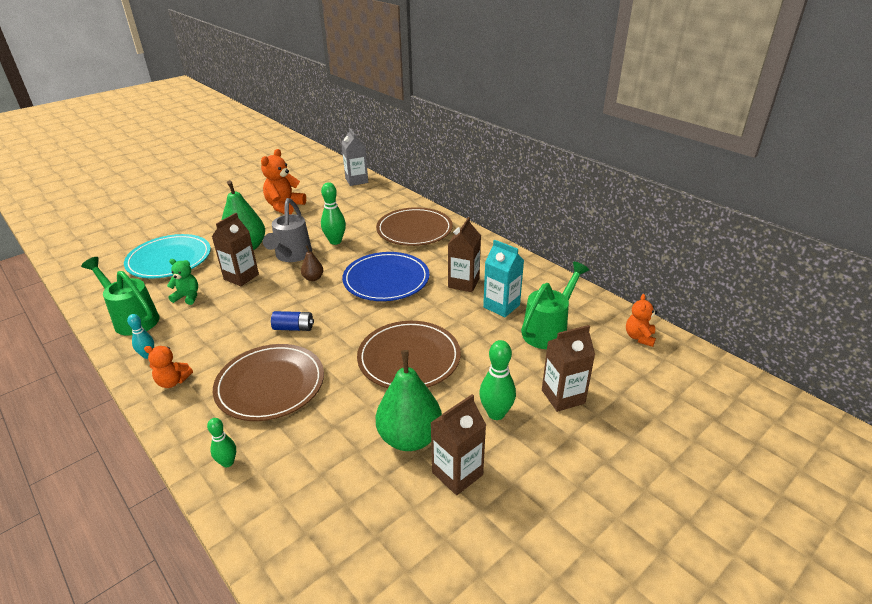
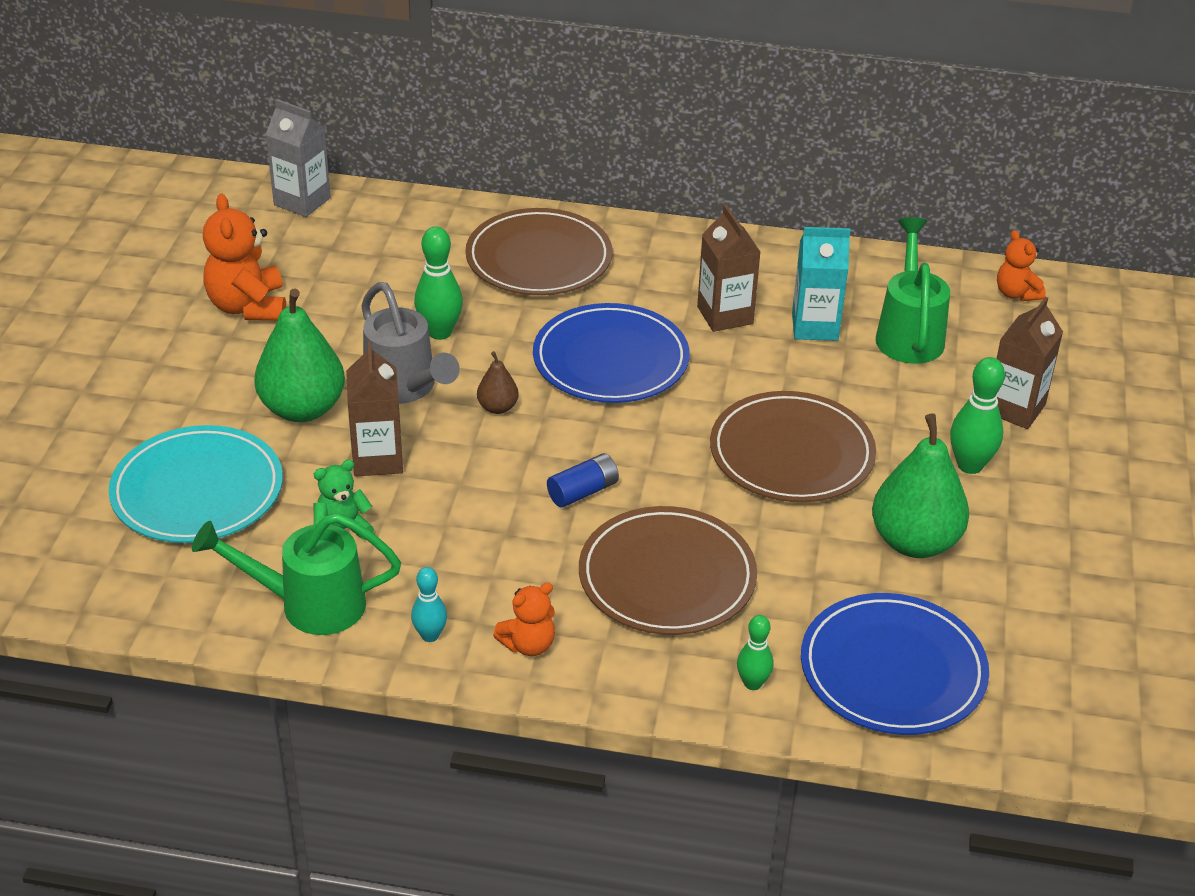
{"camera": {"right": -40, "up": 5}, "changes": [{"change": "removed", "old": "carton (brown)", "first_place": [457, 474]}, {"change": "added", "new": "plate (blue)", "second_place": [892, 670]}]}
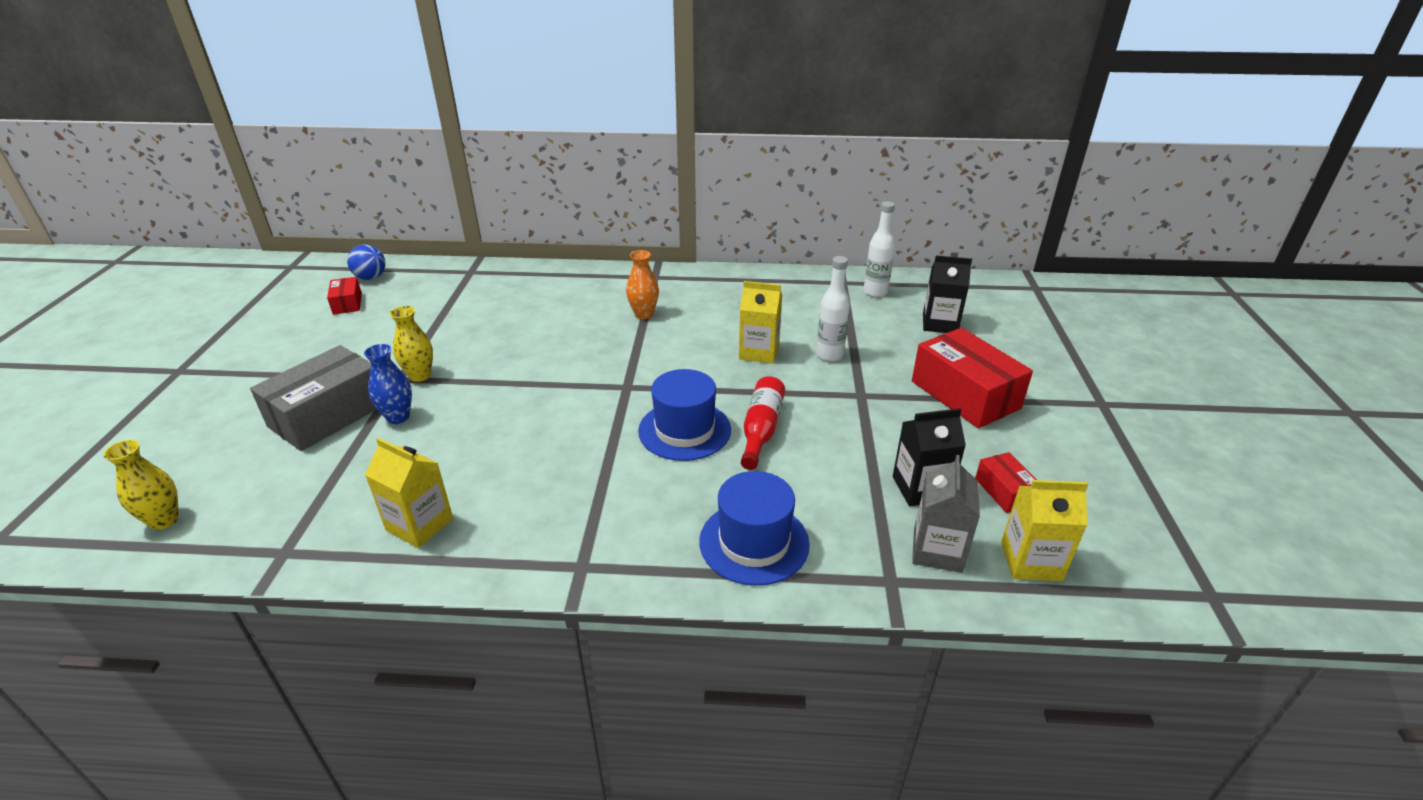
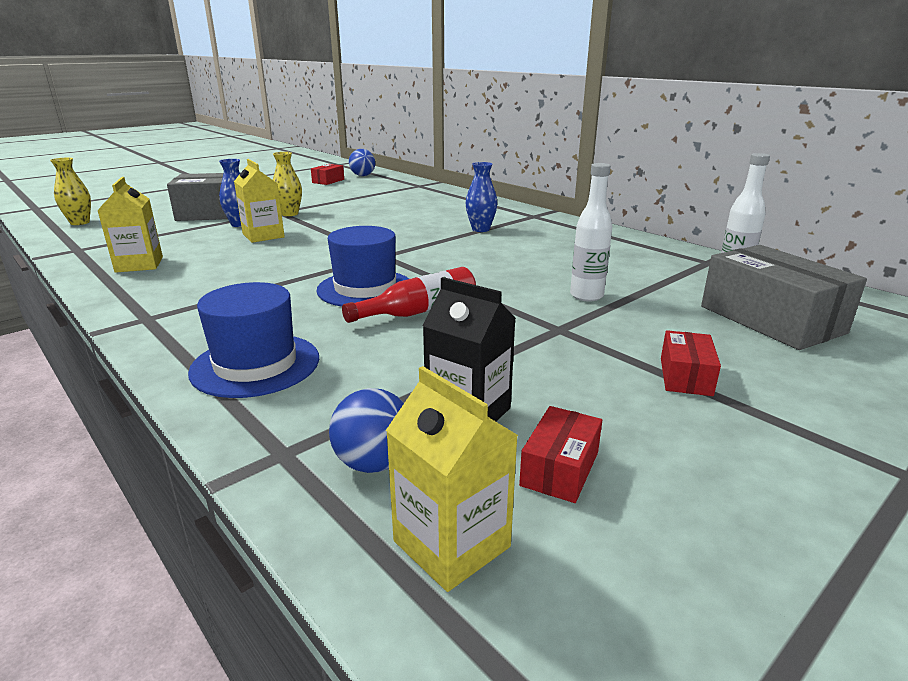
{"camera": {"right": 45, "up": -10}, "changes": [{"change": "moved", "old": "carton (yellow)", "first_place": [759, 352], "second_place": [263, 236]}, {"change": "replaced", "old": "carton (grey)", "new": "ball (blue)", "first_place": [937, 550], "second_place": [374, 463]}, {"change": "replaced", "old": "carton (black)", "new": "box (grey)", "first_place": [939, 324], "second_place": [771, 319]}, {"change": "recoloured", "old": "vase (orange)", "new": "vase (blue)", "first_place": [643, 314], "second_place": [480, 229]}, {"change": "resized", "old": "box (red)", "first_place": [965, 395], "second_place": [685, 376], "factor": 0.49}]}
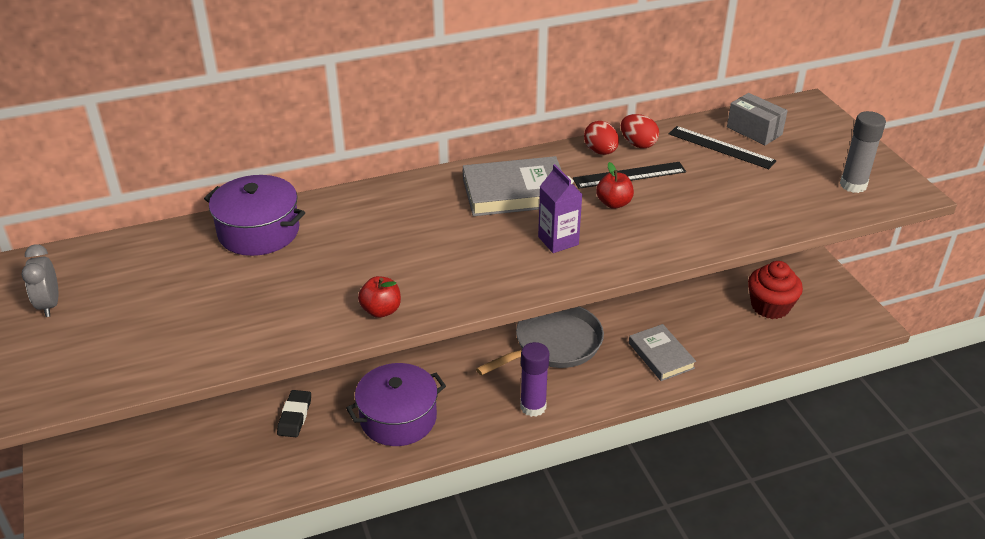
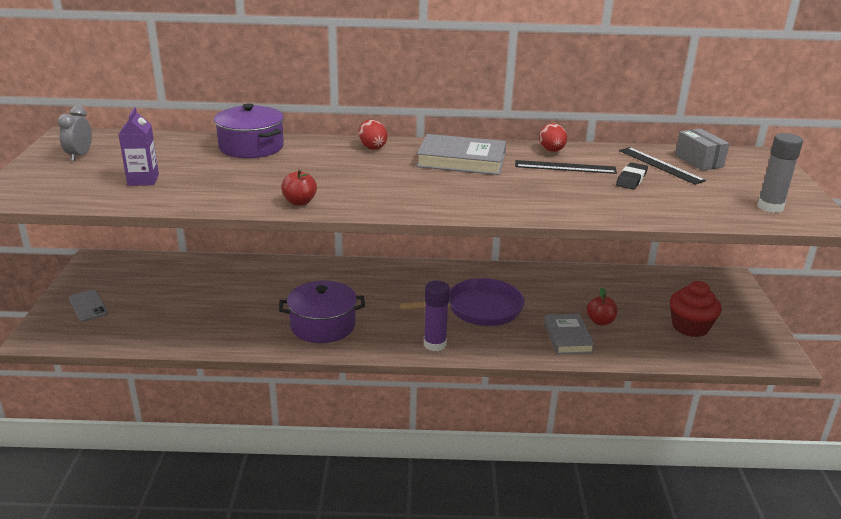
{"camera": {"right": 20, "up": -10}, "changes": [{"change": "added", "new": "phone (grey)", "second_place": [88, 306]}, {"change": "moved", "old": "eraser (black)", "first_place": [295, 416], "second_place": [631, 179]}, {"change": "moved", "old": "carton (purple)", "first_place": [558, 241], "second_place": [143, 180]}, {"change": "moved", "old": "apple (red)", "first_place": [614, 203], "second_place": [600, 321]}, {"change": "moved", "old": "egg (red)", "first_place": [638, 144], "second_place": [372, 147]}, {"change": "recoloured", "old": "pan (grey)", "new": "pan (purple)", "first_place": [554, 344], "second_place": [479, 309]}]}
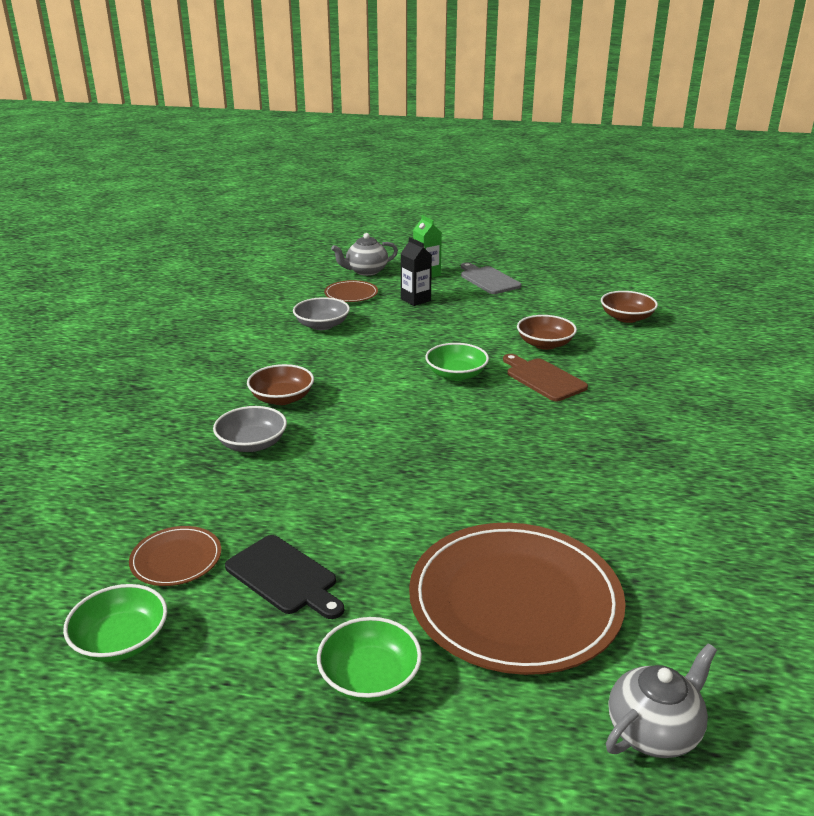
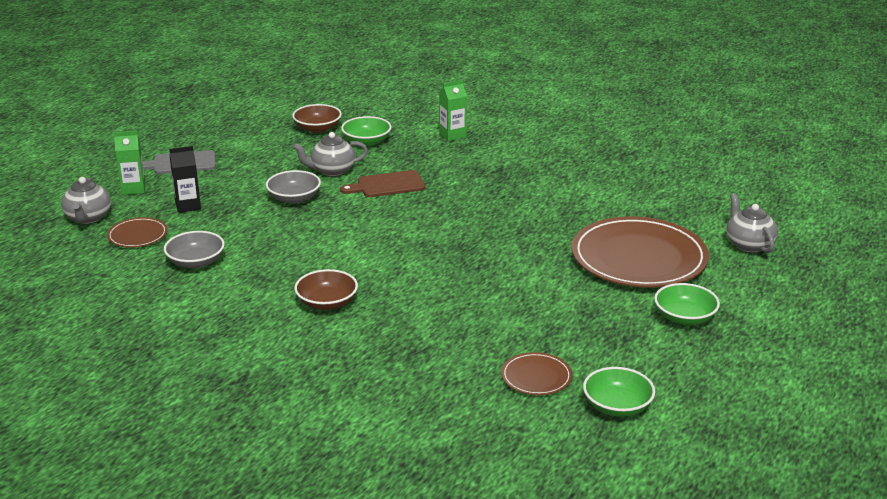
{"camera": {"right": -70, "up": 0}, "changes": [{"change": "removed", "old": "cutting board (black)", "first_place": [284, 577]}, {"change": "added", "new": "carton (green)", "second_place": [452, 135]}, {"change": "moved", "old": "bowl (grey)", "first_place": [252, 444], "second_place": [294, 198]}, {"change": "moved", "old": "bowl (green)", "first_place": [456, 374], "second_place": [366, 141]}, {"change": "replaced", "old": "bowl (brown)", "new": "teapot (grey)", "first_place": [545, 344], "second_place": [332, 170]}]}
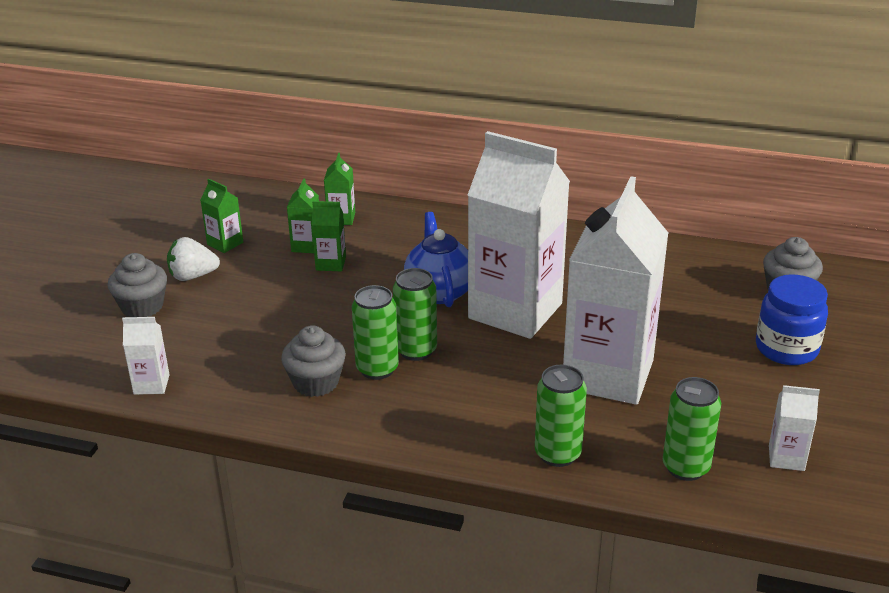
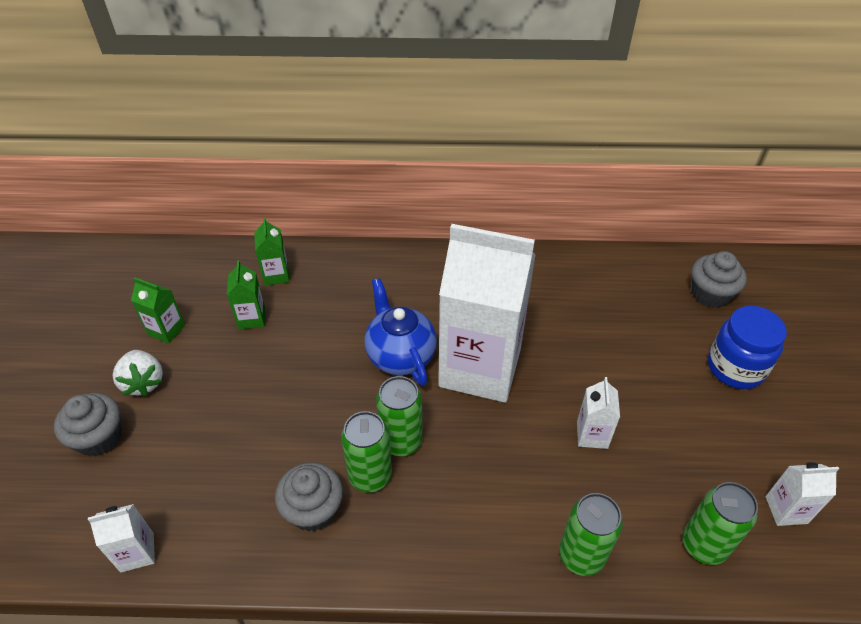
{"camera": {"right": -15, "up": 15}, "changes": [{"change": "removed", "old": "carton (green)", "first_place": [331, 264]}, {"change": "turned", "old": "strawberry (white)", "first_place": [192, 276], "second_place": [143, 382], "degrees": -90}, {"change": "resized", "old": "carton (white)", "first_place": [608, 374], "second_place": [592, 435], "factor": 0.4}]}
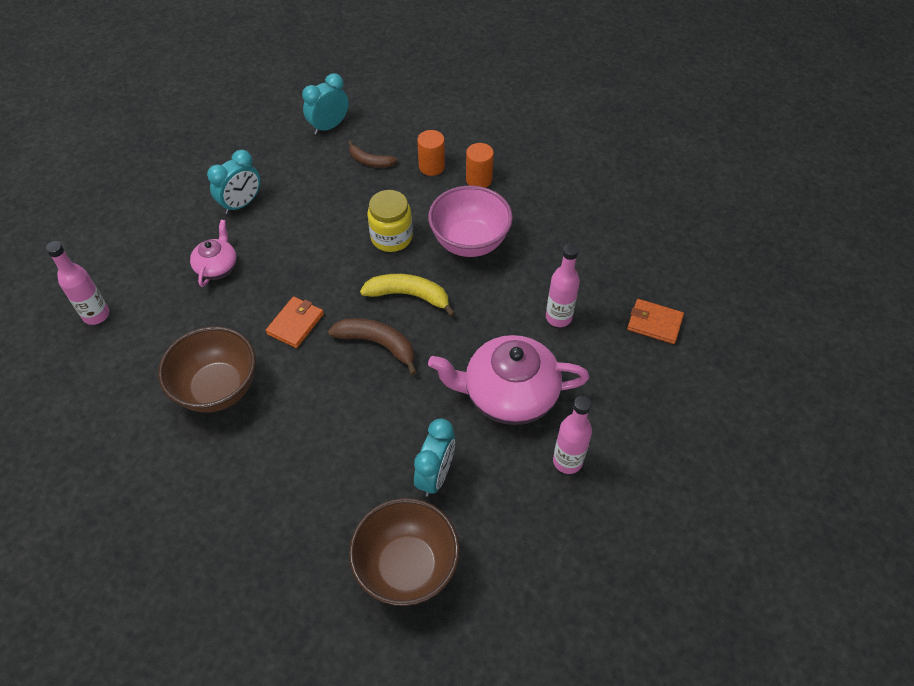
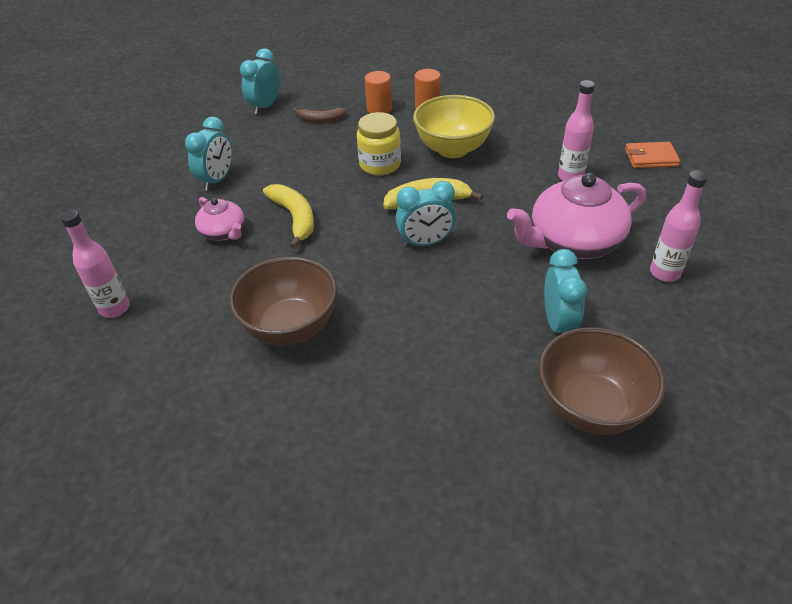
{"camera": {"right": -20, "up": -10}, "changes": [{"change": "removed", "old": "wallet (orange)", "first_place": [295, 324]}, {"change": "added", "new": "banana (yellow)", "second_place": [295, 218]}, {"change": "replaced", "old": "banana (brown)", "new": "clock (turquoise)", "first_place": [378, 344], "second_place": [426, 243]}, {"change": "recoloured", "old": "bowl (pink)", "new": "bowl (yellow)", "first_place": [469, 242], "second_place": [453, 149]}, {"change": "turned", "old": "teapot (pink)", "first_place": [217, 267], "second_place": [224, 232], "degrees": 150}]}
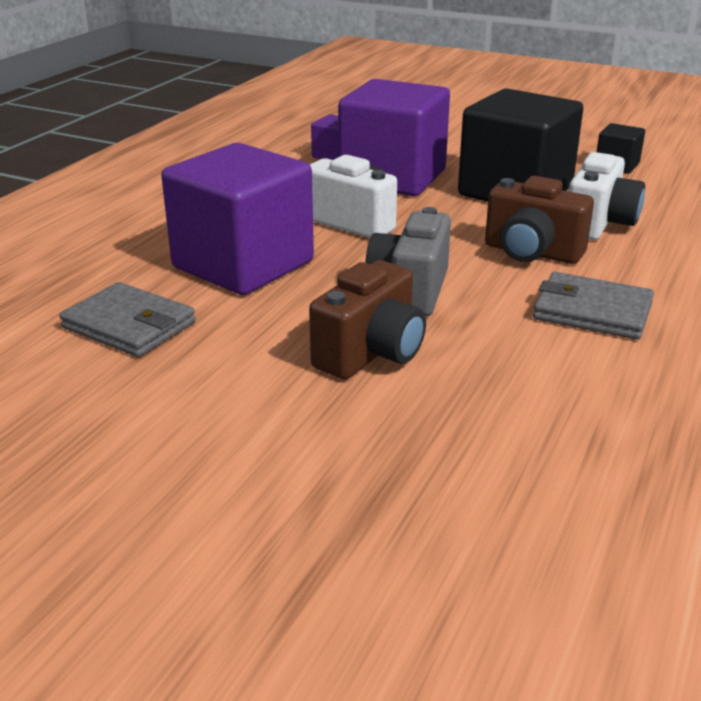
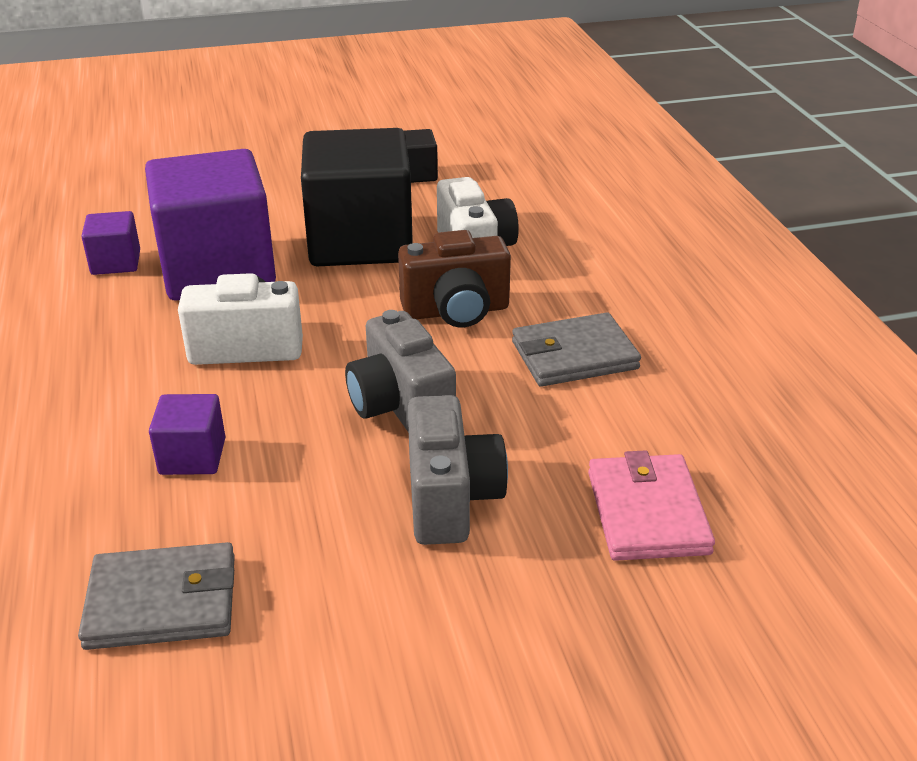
{"camera": {"right": -40, "up": 5}, "changes": [{"change": "added", "new": "wallet (pink)", "second_place": [647, 512]}, {"change": "recoloured", "old": "camera (brown)", "new": "camera (grey)", "first_place": [371, 353], "second_place": [450, 499]}, {"change": "resized", "old": "cube (purple)", "first_place": [243, 264], "second_place": [192, 456], "factor": 0.44}]}
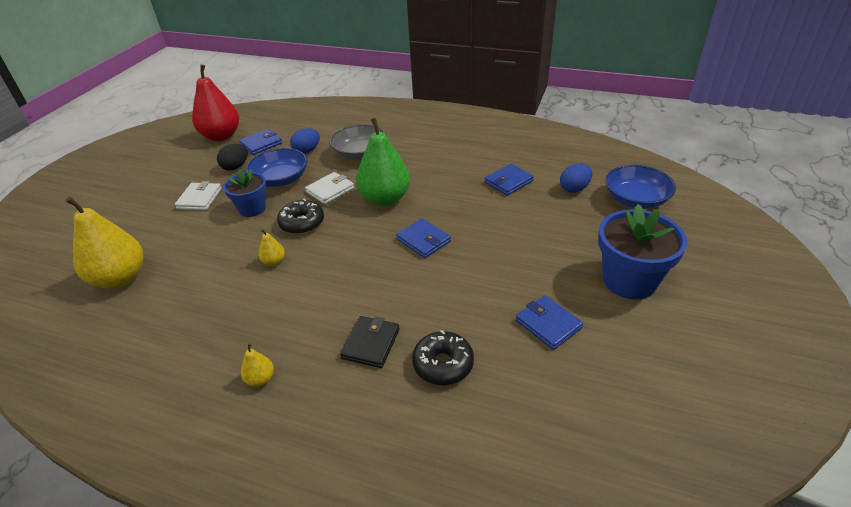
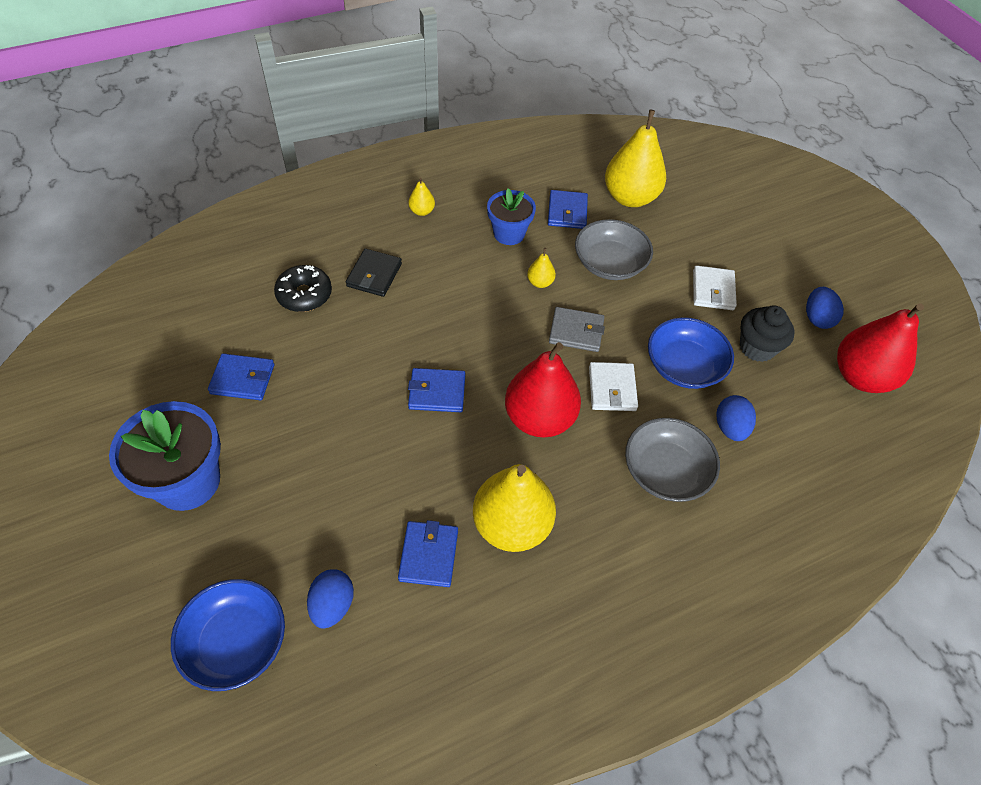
{"camera": {"right": 130, "up": 15}, "changes": [{"change": "added", "new": "pear (yellow)", "second_place": [511, 525]}, {"change": "added", "new": "bowl (grey)", "second_place": [610, 263]}, {"change": "added", "new": "egg (blue)", "second_place": [817, 318]}, {"change": "moved", "old": "flower pot (blue)", "first_place": [252, 208], "second_place": [509, 233]}, {"change": "moved", "old": "wallet (blue)", "first_place": [261, 144], "second_place": [567, 212]}, {"change": "replaced", "old": "egg (black)", "new": "cupcake (black)", "first_place": [235, 167], "second_place": [757, 347]}, {"change": "replaced", "old": "donut (black)", "new": "wallet (grey)", "first_place": [302, 223], "second_place": [576, 332]}, {"change": "recoloured", "old": "pear (green)", "new": "pear (red)", "first_place": [385, 199], "second_place": [539, 418]}, {"change": "turned", "old": "wallet (white)", "first_place": [199, 199], "second_place": [713, 290], "degrees": 45}, {"change": "turned", "old": "wallet (black)", "first_place": [371, 344], "second_place": [374, 275], "degrees": 45}]}
